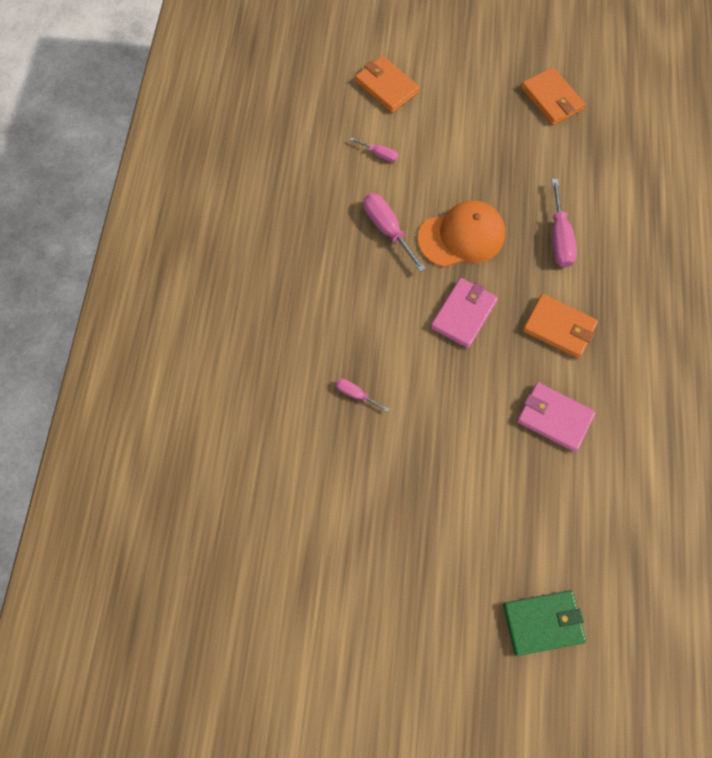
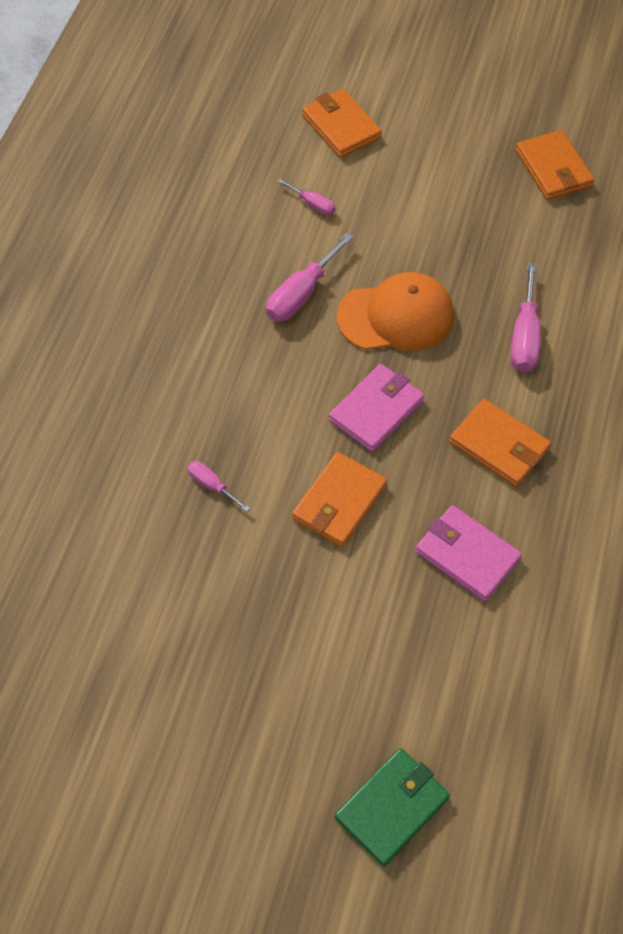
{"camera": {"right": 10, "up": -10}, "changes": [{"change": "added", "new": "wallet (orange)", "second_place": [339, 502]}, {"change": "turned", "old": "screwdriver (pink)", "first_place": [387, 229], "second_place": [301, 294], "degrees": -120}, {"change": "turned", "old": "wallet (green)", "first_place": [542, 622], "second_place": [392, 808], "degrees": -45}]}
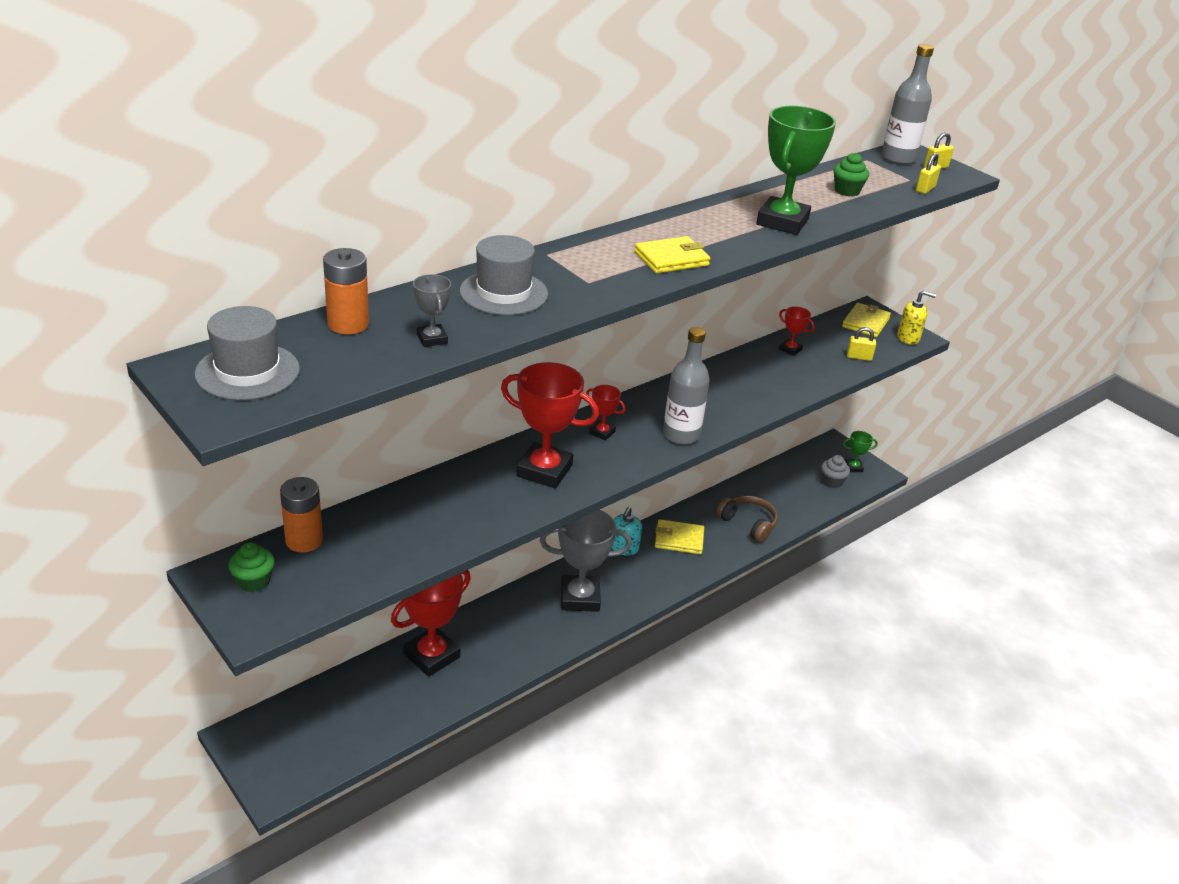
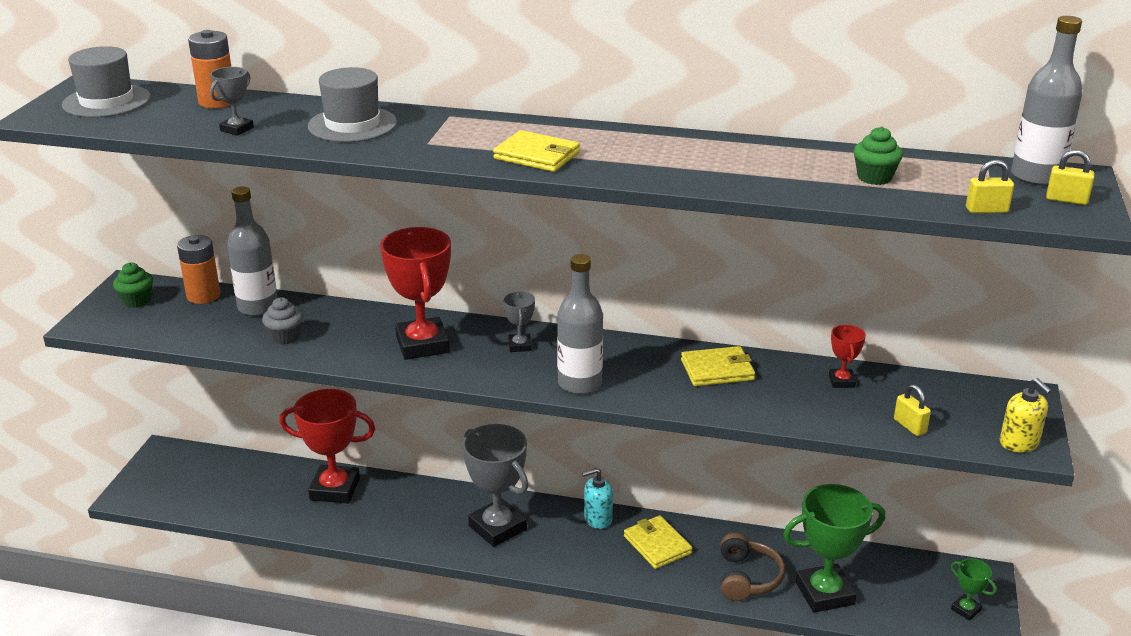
{"camera": {"right": 55, "up": -5}, "changes": [{"change": "added", "new": "bottle (grey)", "second_place": [258, 307]}, {"change": "moved", "old": "trophy (green)", "first_place": [782, 222], "second_place": [824, 593]}, {"change": "moved", "old": "cupcake (grey)", "first_place": [832, 482], "second_place": [285, 337]}, {"change": "moved", "old": "wallet (yellow)", "first_place": [865, 322], "second_place": [717, 370]}, {"change": "recoloured", "old": "trophy (red)", "new": "trophy (grey)", "first_place": [602, 432], "second_place": [520, 346]}]}
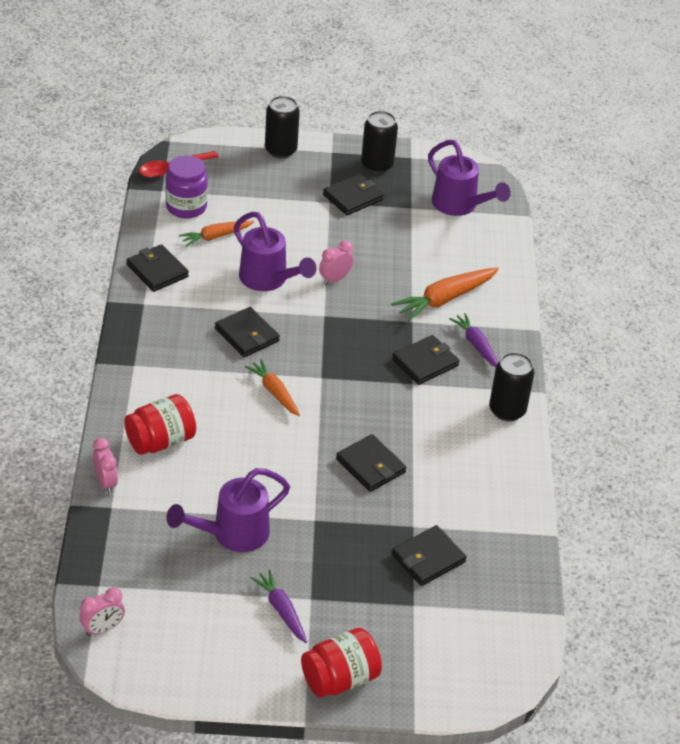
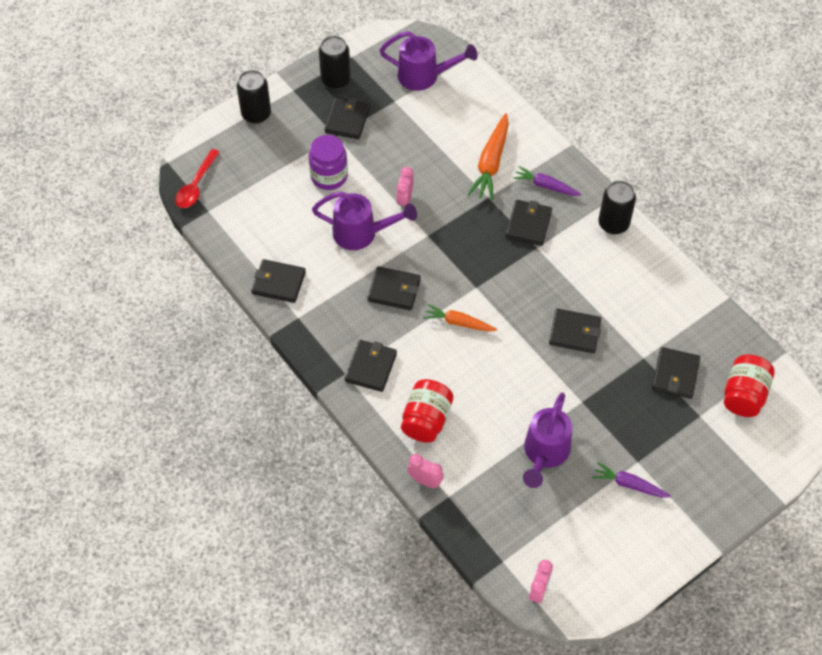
{"camera": {"right": -35, "up": 15}, "changes": [{"change": "removed", "old": "carrot (orange)", "first_place": [215, 236]}, {"change": "added", "new": "wallet (black)", "second_place": [371, 367]}, {"change": "moved", "old": "jar (purple)", "first_place": [186, 207], "second_place": [329, 176]}, {"change": "moved", "old": "jar (red)", "first_place": [340, 679], "second_place": [744, 395]}]}
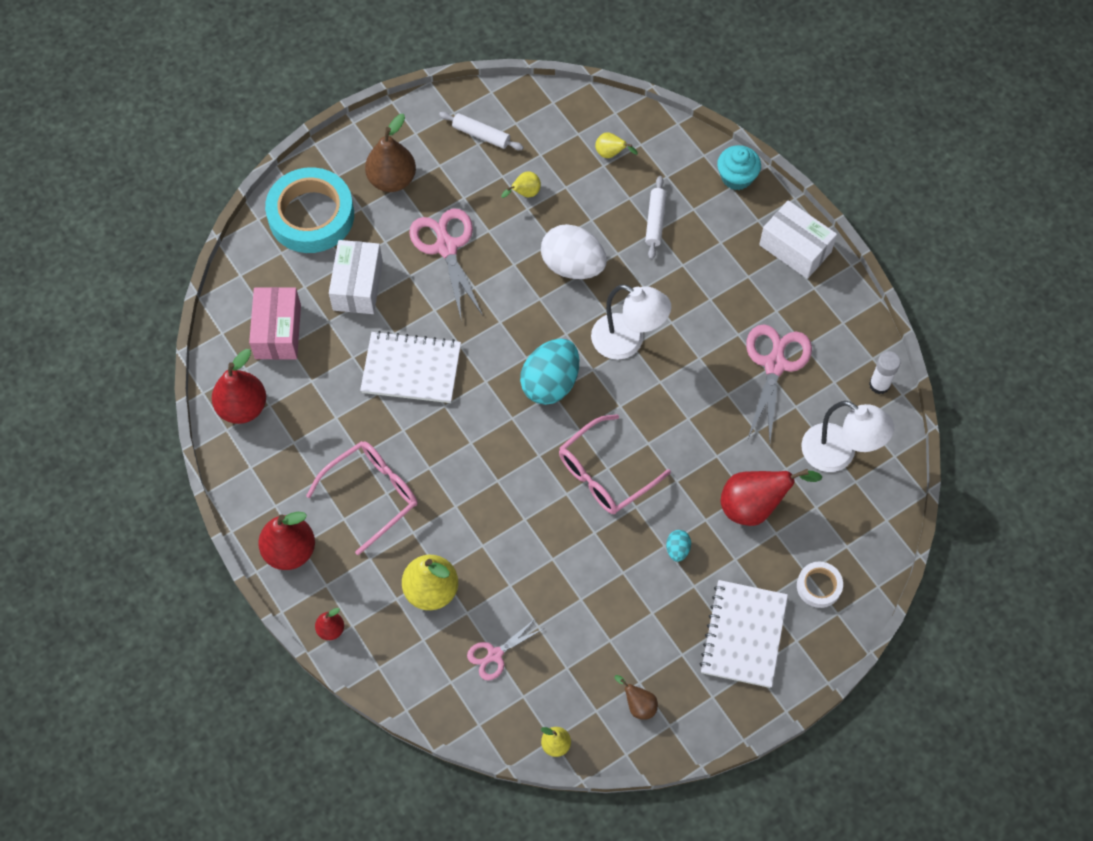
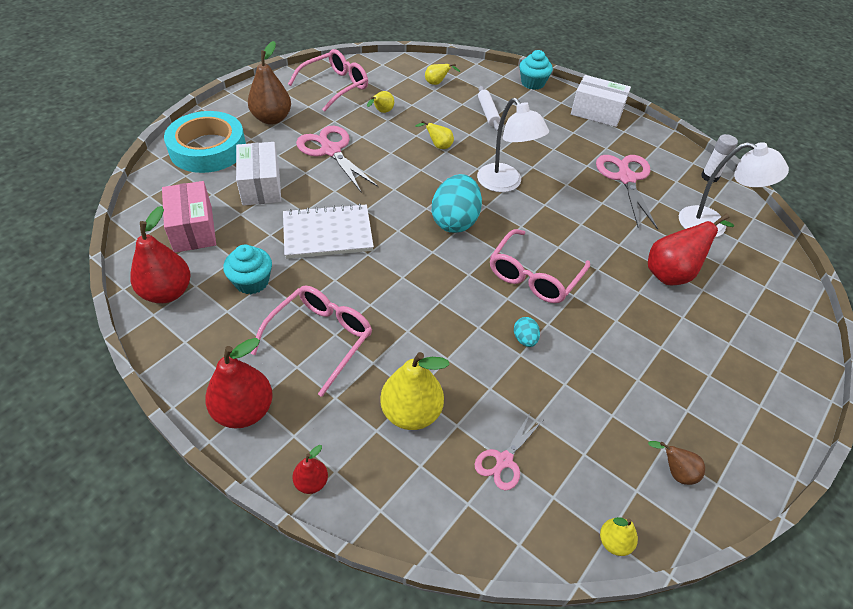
{"camera": {"right": -20, "up": -15}, "changes": [{"change": "removed", "old": "notebook (white)", "first_place": [743, 635]}, {"change": "removed", "old": "tape (white)", "first_place": [819, 586]}, {"change": "added", "new": "cupcake (turquoise)", "second_place": [252, 282]}, {"change": "moved", "old": "egg (turquoise)", "first_place": [677, 549], "second_place": [524, 339]}, {"change": "replaced", "old": "rolling pin (white)", "new": "glasses (pink)", "first_place": [481, 135], "second_place": [335, 86]}, {"change": "replaced", "old": "egg (white)", "new": "pear (yellow)", "first_place": [573, 265], "second_place": [438, 146]}, {"change": "turned", "old": "lamp (white)", "first_place": [627, 342], "second_place": [505, 184], "degrees": 45}]}
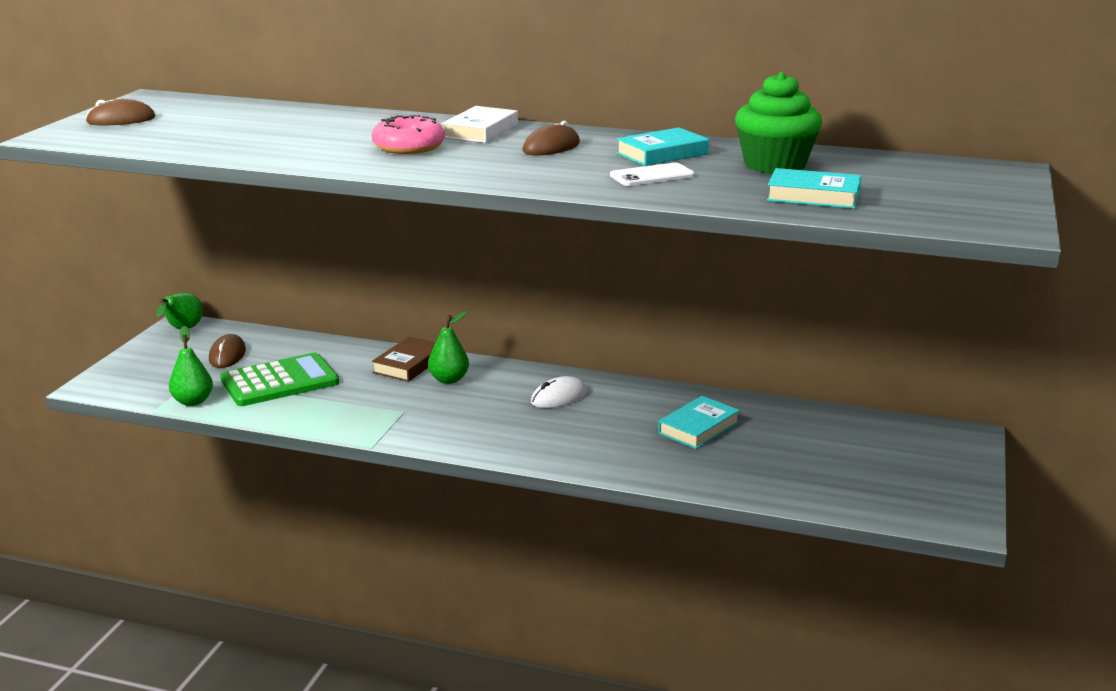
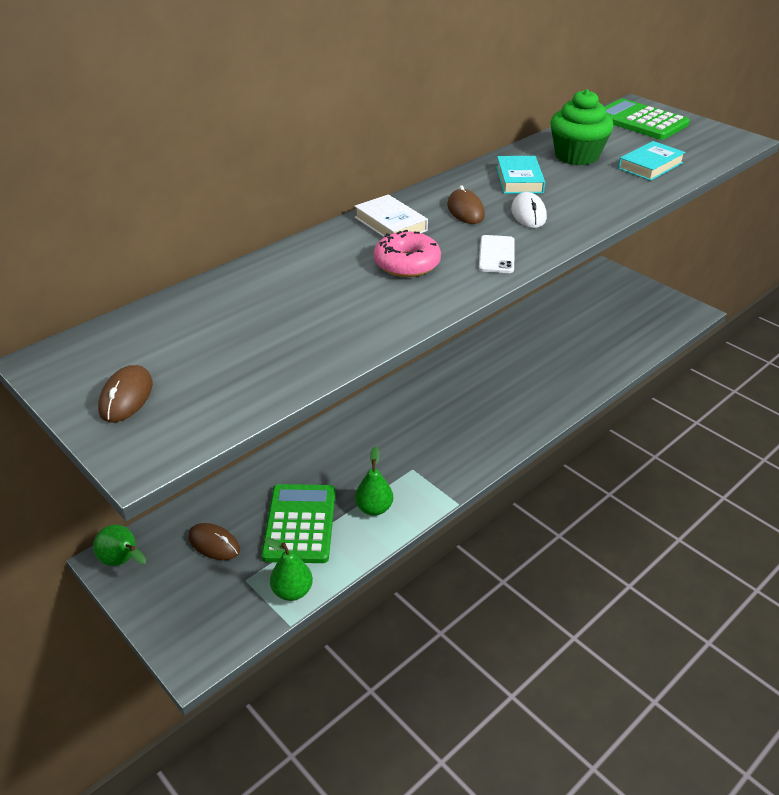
{"camera": {"right": -60, "up": 15}, "changes": [{"change": "removed", "old": "book (brown)", "first_place": [409, 364]}, {"change": "removed", "old": "book (turquoise)", "first_place": [698, 428]}, {"change": "added", "new": "calculator (green)", "second_place": [640, 121]}, {"change": "moved", "old": "pear (green)", "first_place": [449, 380], "second_place": [374, 508]}, {"change": "moved", "old": "mouse (white)", "first_place": [559, 397], "second_place": [528, 214]}, {"change": "moved", "old": "phone (white)", "first_place": [652, 176], "second_place": [496, 254]}]}
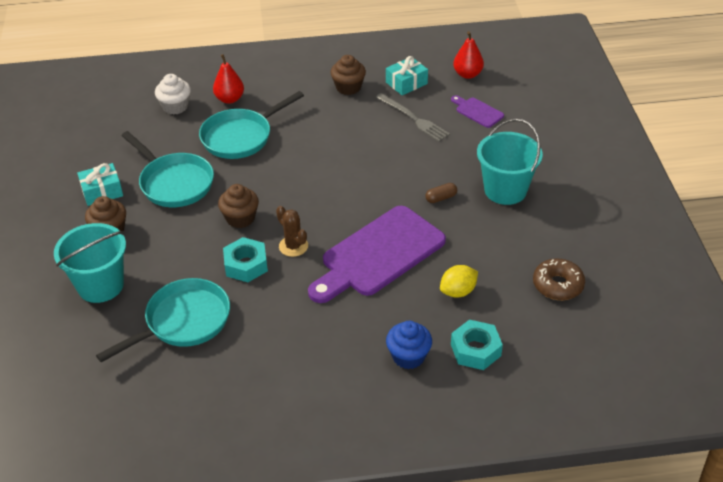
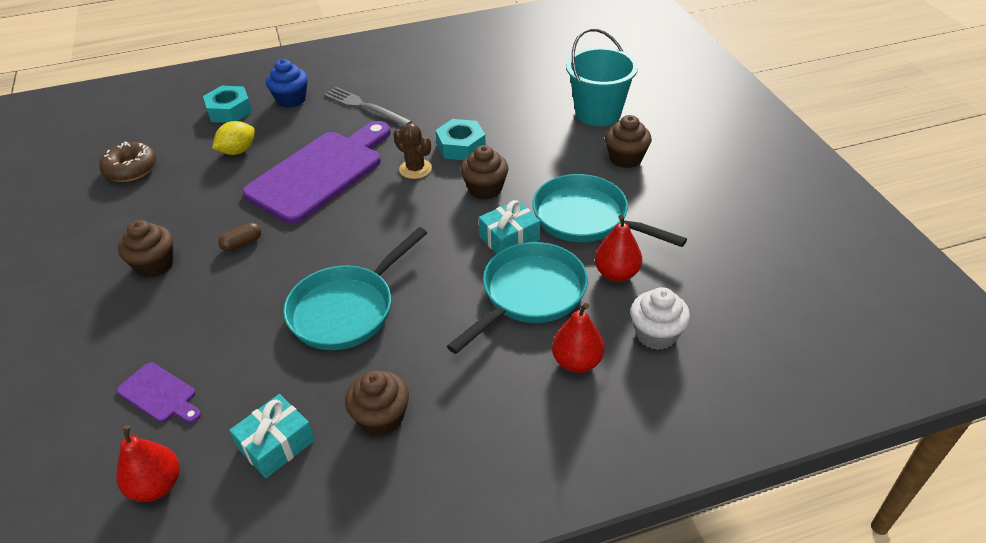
{"camera": {"right": 170, "up": 0}, "changes": [{"change": "added", "new": "pear (red)", "second_place": [616, 273]}, {"change": "moved", "old": "gift (turquoise)", "first_place": [102, 191], "second_place": [509, 238]}, {"change": "moved", "old": "pan (turquoise)", "first_place": [183, 322], "second_place": [347, 309]}, {"change": "moved", "old": "fork (grey)", "first_place": [413, 118], "second_place": [364, 106]}, {"change": "replaced", "old": "bucket (turquoise)", "new": "cupcake (brown)", "first_place": [505, 190], "second_place": [155, 265]}]}
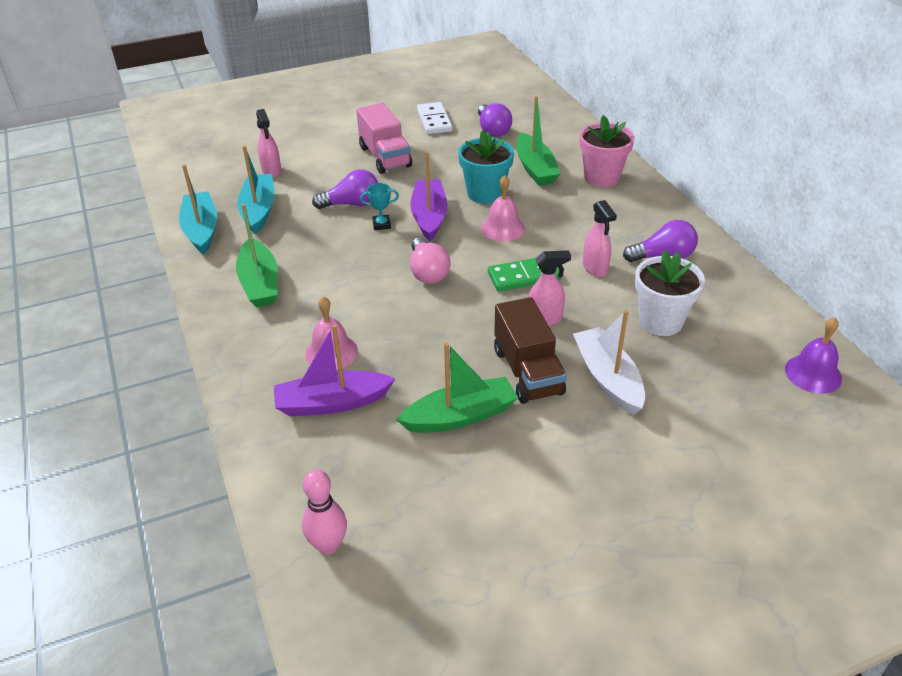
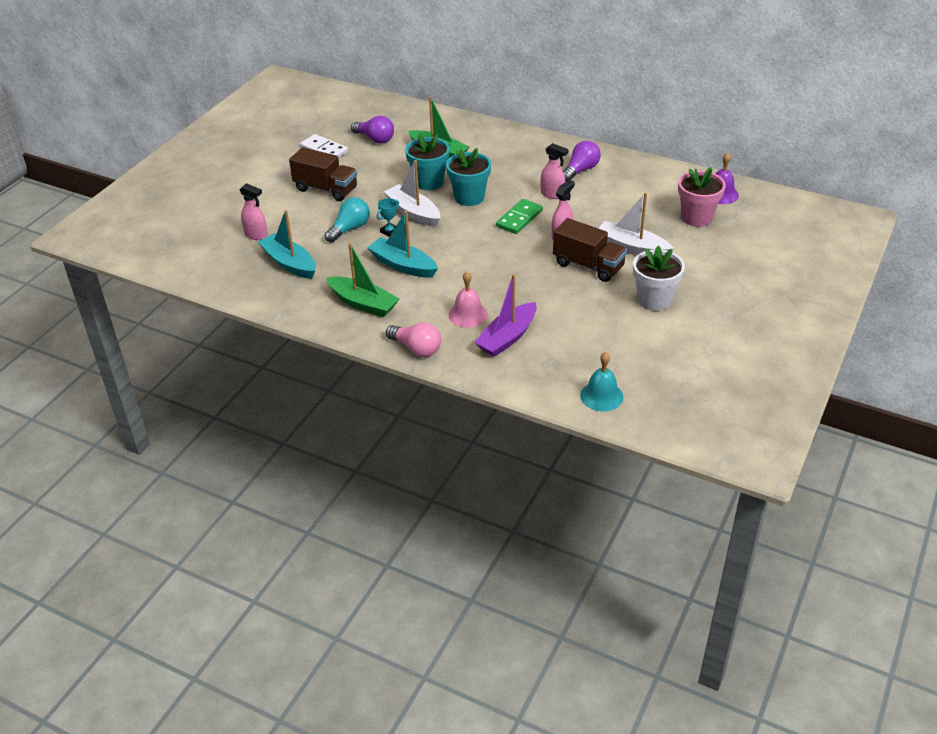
{"camera": {"right": -40, "up": 0}, "changes": [{"change": "removed", "old": "boat (green)", "first_place": [460, 416]}, {"change": "moved", "old": "boat (turquoise)", "first_place": [201, 230], "second_place": [403, 265]}, {"change": "moved", "old": "light bulb (pink)", "first_place": [428, 272], "second_place": [416, 349]}, {"change": "moved", "old": "flower pot (pink)", "first_place": [601, 177], "second_place": [696, 218]}, {"change": "moved", "old": "flower pot (white)", "first_place": [660, 321], "second_place": [654, 300]}, {"change": "replaced", "old": "bowling pin (pink)", "new": "bell (turquoise)", "first_place": [328, 545], "second_place": [601, 396]}, {"change": "replaced", "old": "bell (pink)", "new": "flower pot (turquoise)", "first_place": [503, 228], "second_place": [469, 197]}, {"change": "recoloured", "old": "light bulb (purple)", "new": "light bulb (turquoise)", "first_place": [352, 204], "second_place": [349, 229]}, {"change": "recoloured", "old": "truck (pink)", "new": "truck (brown)", "first_place": [385, 157], "second_place": [326, 189]}, {"change": "recoloured", "old": "boat (purple)", "new": "boat (white)", "first_place": [429, 217], "second_place": [413, 212]}]}
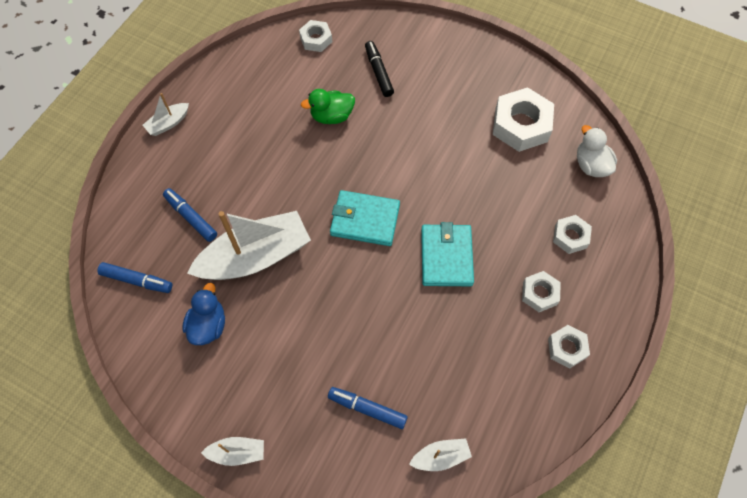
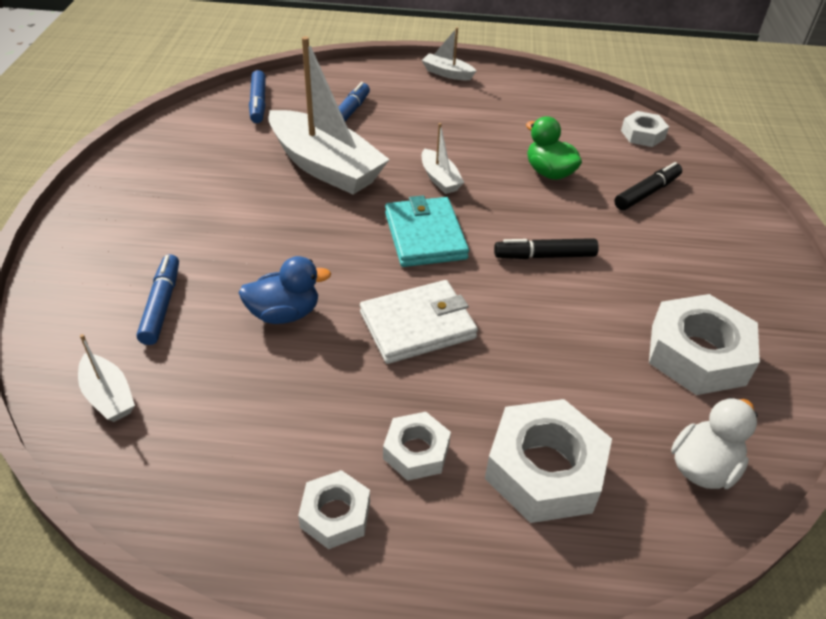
{"camera": {"right": 65, "up": -20}, "changes": [{"change": "added", "new": "marker (black)", "second_place": [544, 256]}, {"change": "moved", "old": "duck (blue)", "first_place": [208, 325], "second_place": [284, 313]}, {"change": "moved", "old": "boat (white)", "first_place": [237, 453], "second_place": [439, 179]}, {"change": "recoloured", "old": "wallet (turquoise)", "new": "wallet (white)", "first_place": [446, 256], "second_place": [417, 325]}, {"change": "resized", "old": "nut (white)", "first_place": [570, 237], "second_place": [544, 470], "factor": 1.78}]}
